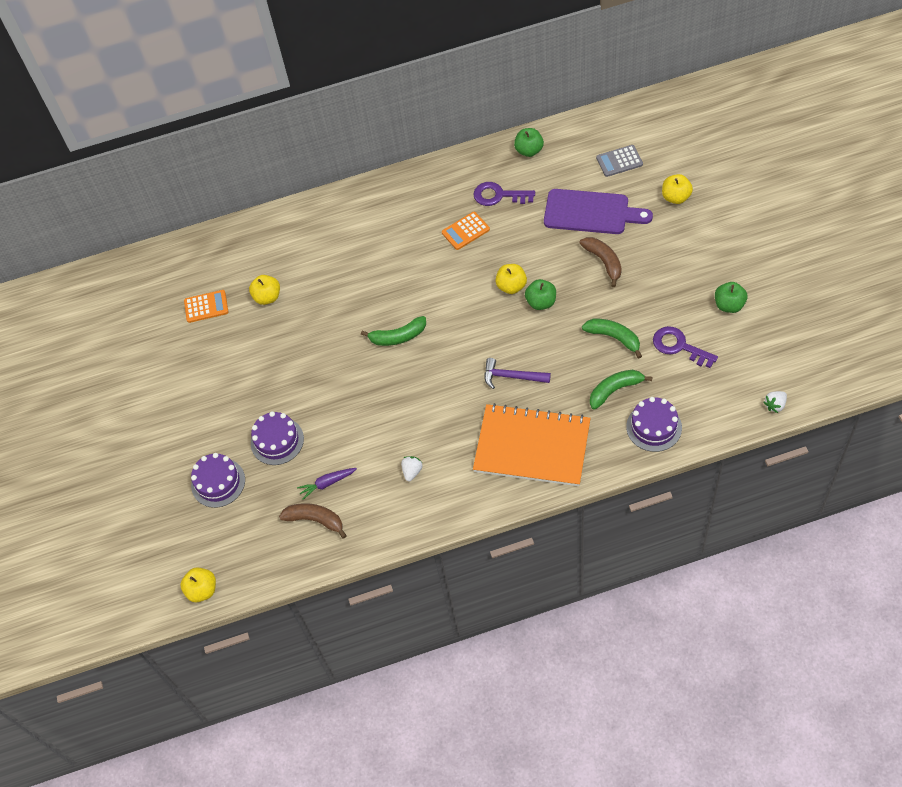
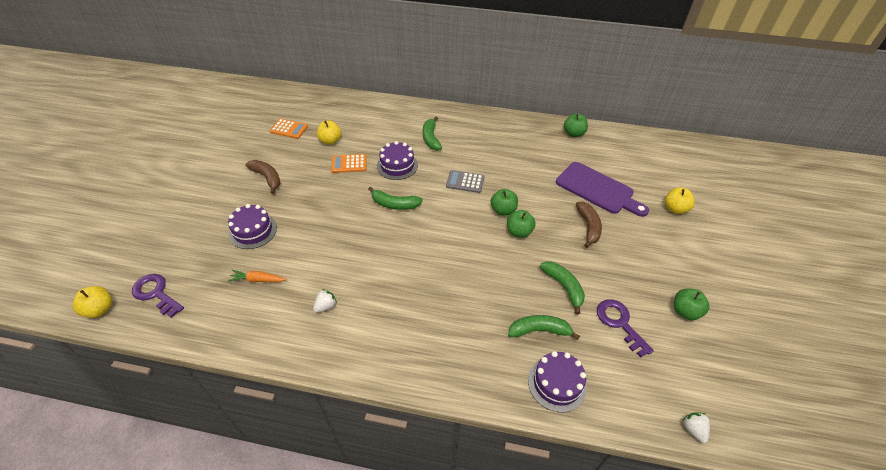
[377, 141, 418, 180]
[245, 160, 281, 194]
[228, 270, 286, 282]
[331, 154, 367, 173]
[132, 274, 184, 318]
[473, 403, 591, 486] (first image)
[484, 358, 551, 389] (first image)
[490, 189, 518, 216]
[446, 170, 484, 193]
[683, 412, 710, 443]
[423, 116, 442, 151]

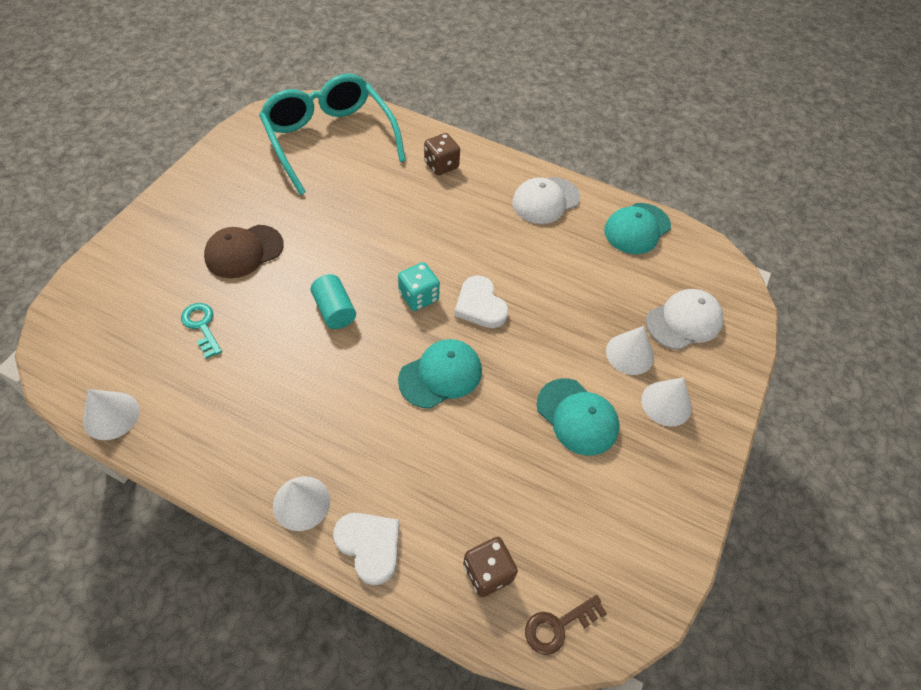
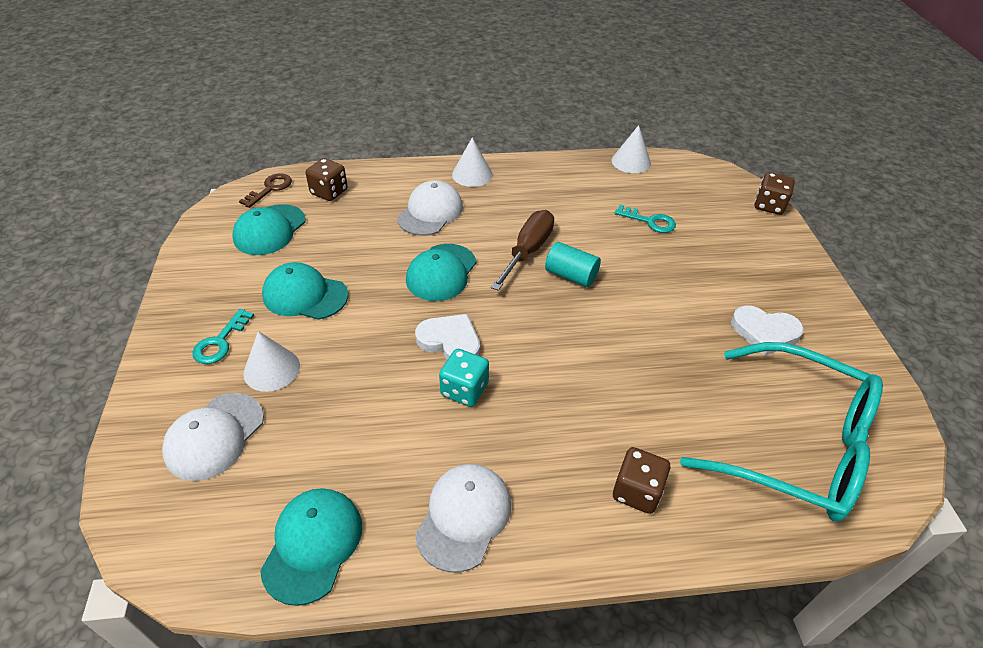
[204, 225, 284, 278] (first image)
[731, 306, 804, 356]
[439, 349, 489, 407]
[192, 309, 254, 364]
[232, 204, 306, 255]
[397, 180, 463, 236]
[491, 210, 554, 291]
[755, 172, 795, 215]

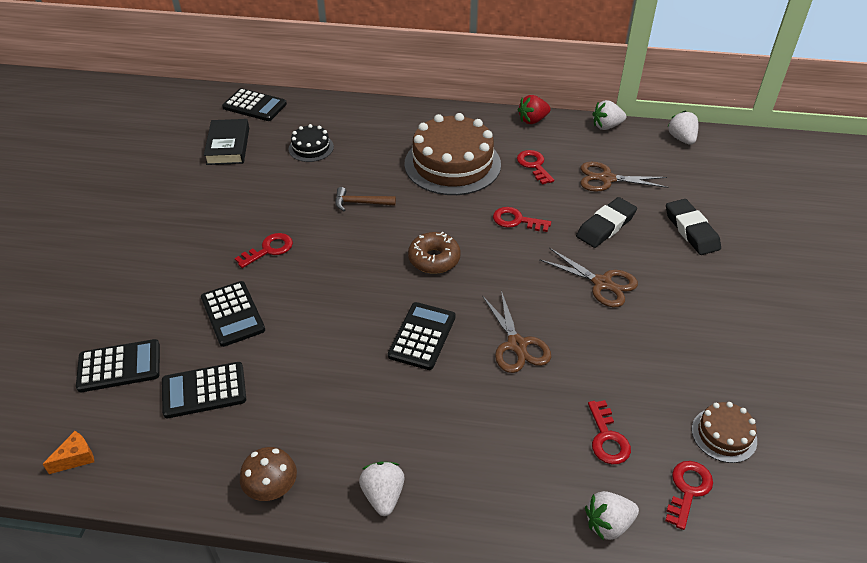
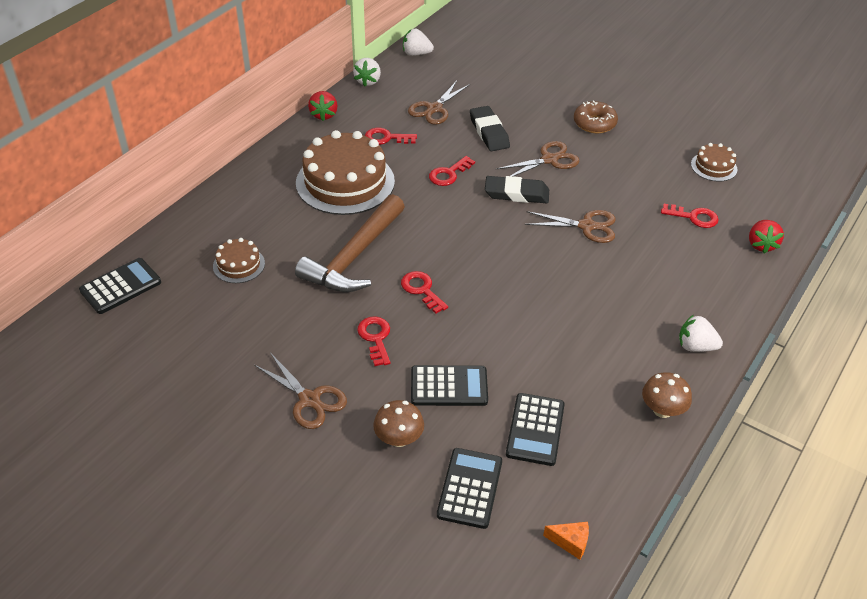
[543, 522, 589, 560]
[204, 119, 249, 165] (first image)
[213, 238, 265, 283]
[295, 194, 405, 292]
[388, 302, 455, 370] (first image)
[574, 100, 618, 134]
[749, 220, 784, 253]
[401, 271, 448, 314]
[485, 176, 549, 203]
[254, 353, 347, 429]
[373, 400, 424, 447]

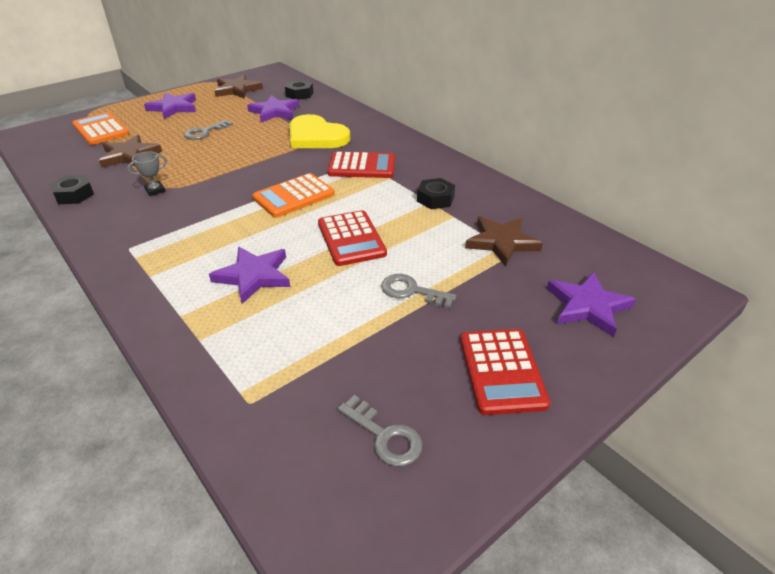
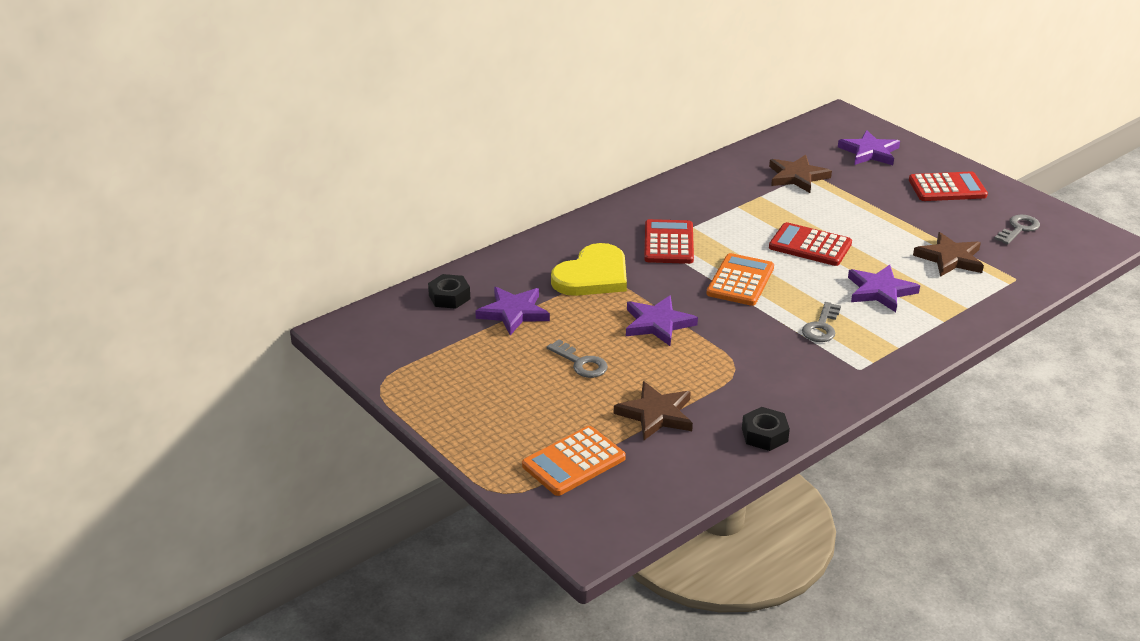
[127, 151, 167, 196] (first image)
[626, 295, 698, 346]
[913, 232, 984, 277]
[706, 253, 774, 306]
[769, 222, 852, 266]
[802, 302, 841, 342]
[417, 178, 455, 209] (first image)

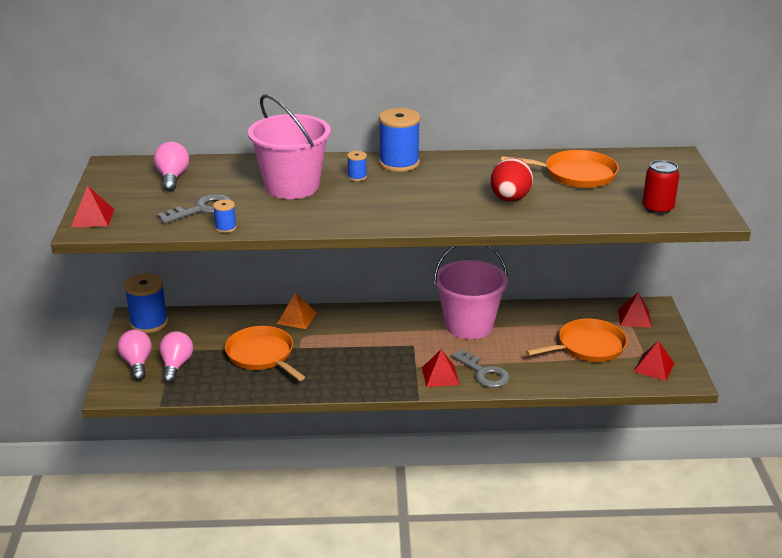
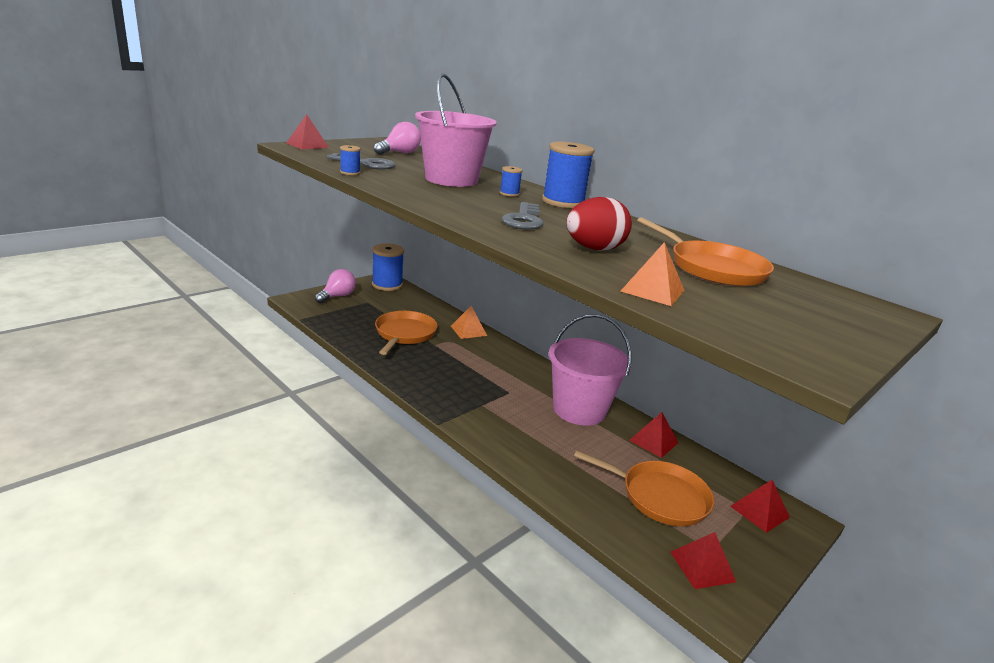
[159, 331, 193, 383] (first image)
[629, 412, 678, 458]
[502, 202, 543, 230]
[642, 160, 680, 215] (first image)
[621, 242, 684, 306]

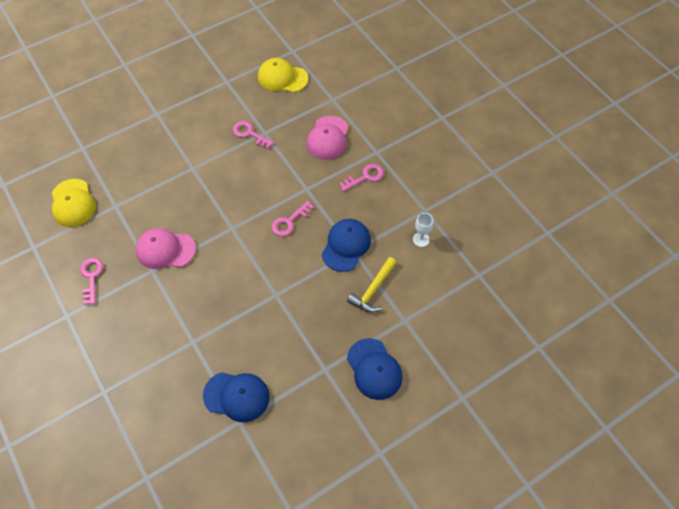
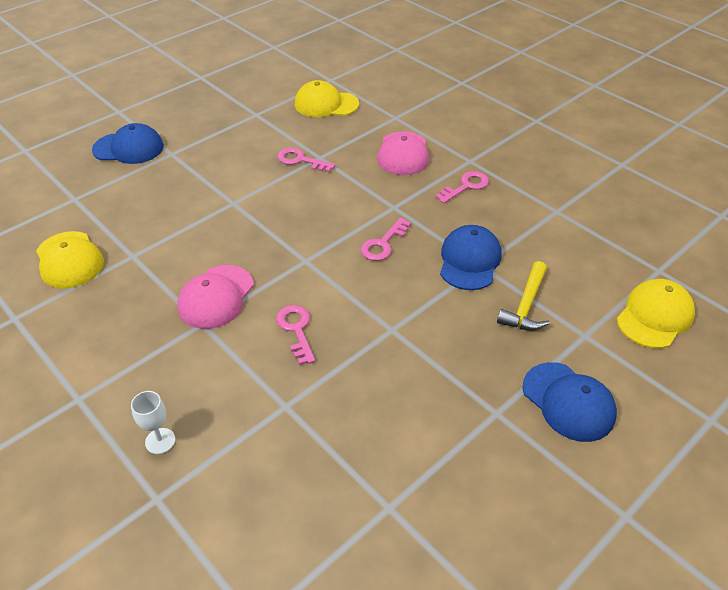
[276, 305, 315, 365]
[177, 265, 254, 329]
[92, 123, 164, 164]
[131, 391, 175, 454]
[617, 279, 695, 348]

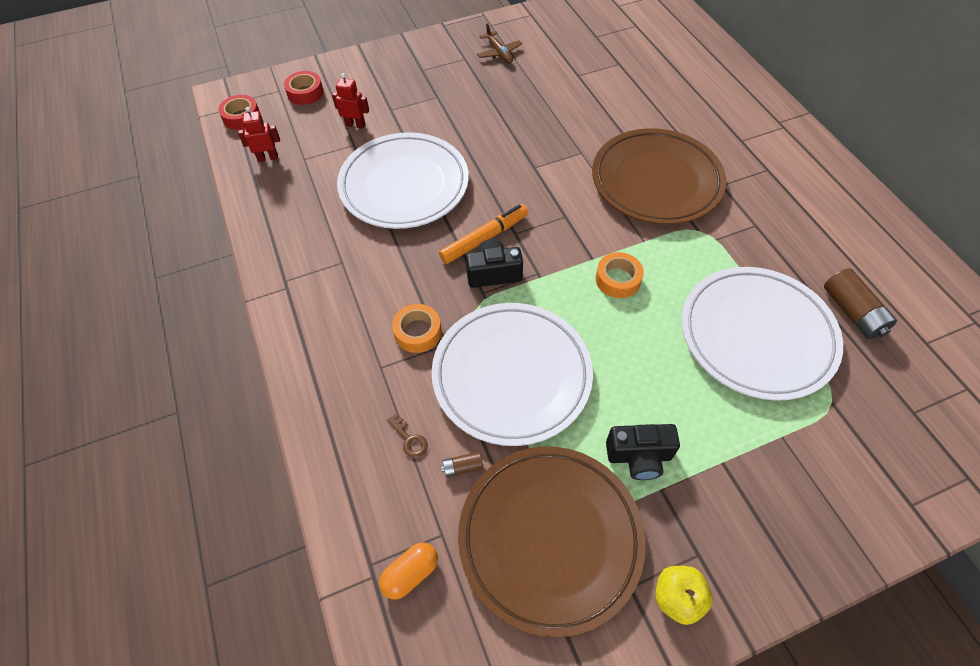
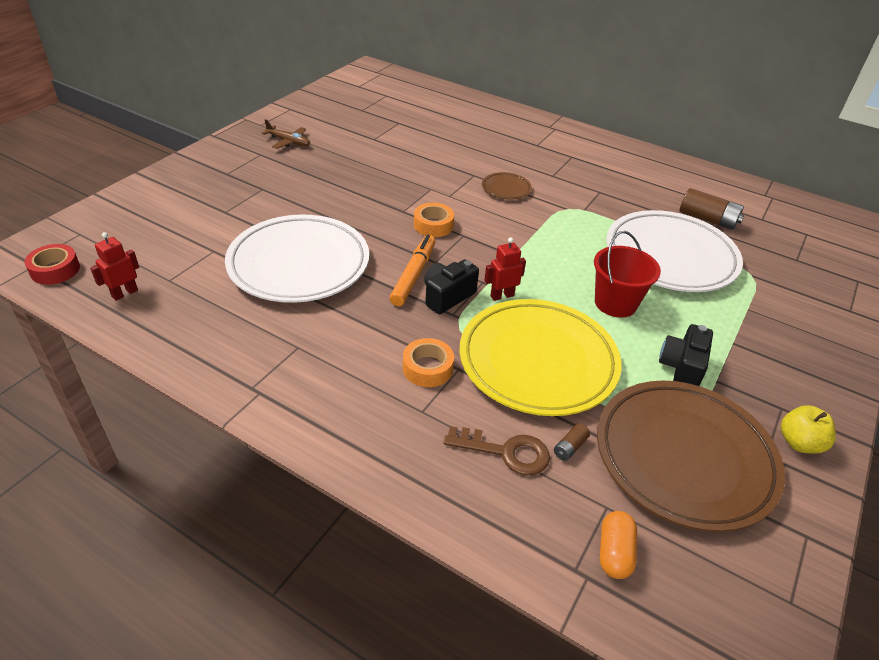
[284, 71, 324, 105] (first image)
[484, 237, 526, 301]
[444, 426, 550, 475]
[460, 299, 621, 416]
[482, 172, 532, 199]
[414, 203, 454, 237]
[659, 324, 713, 386]
[594, 231, 661, 318]

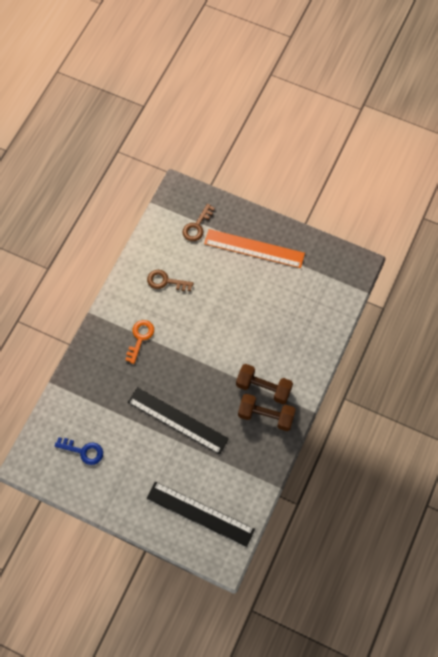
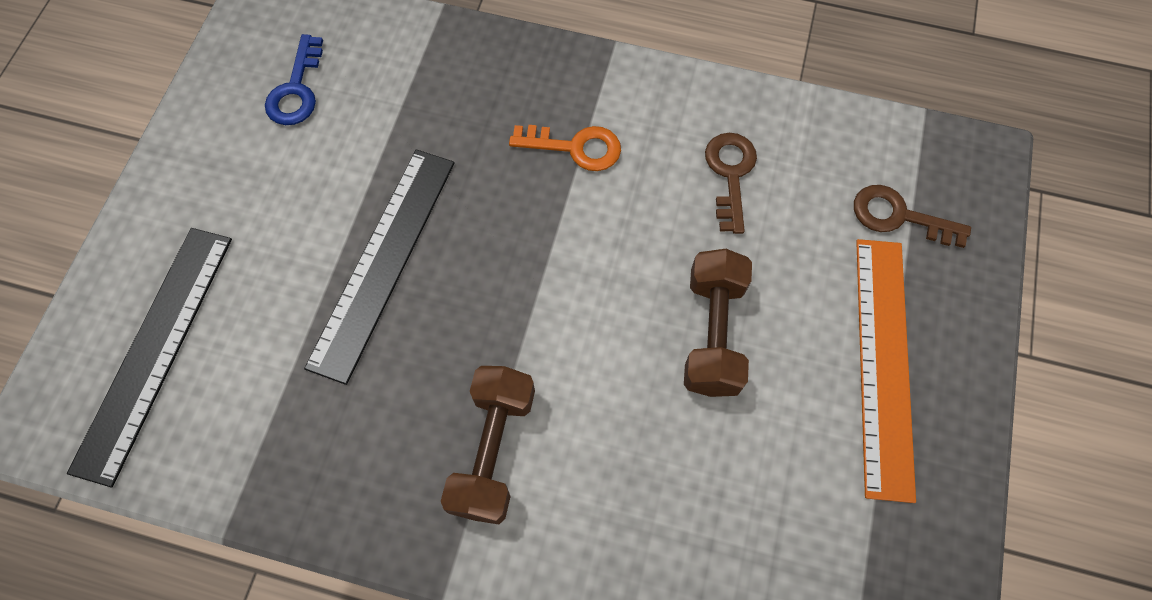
[684, 249, 752, 397]

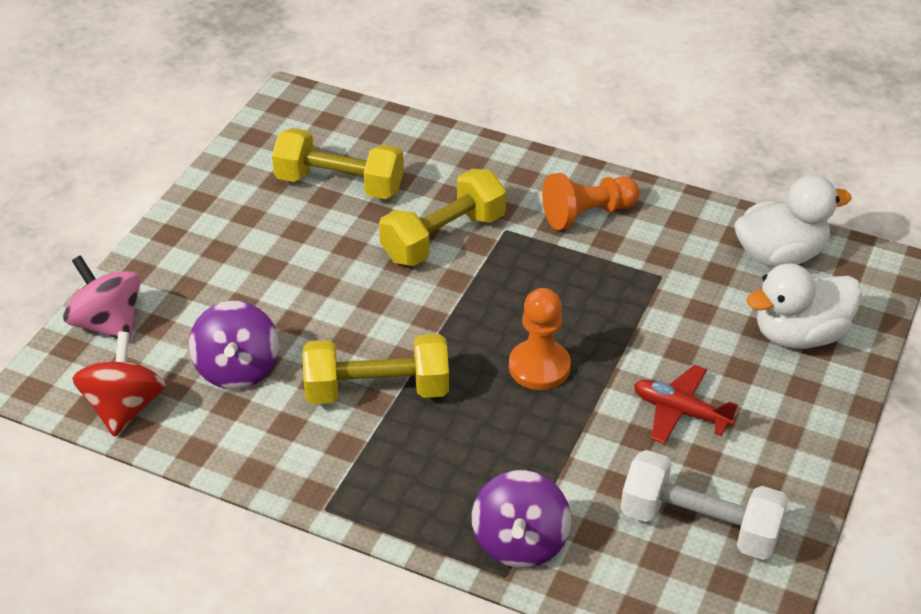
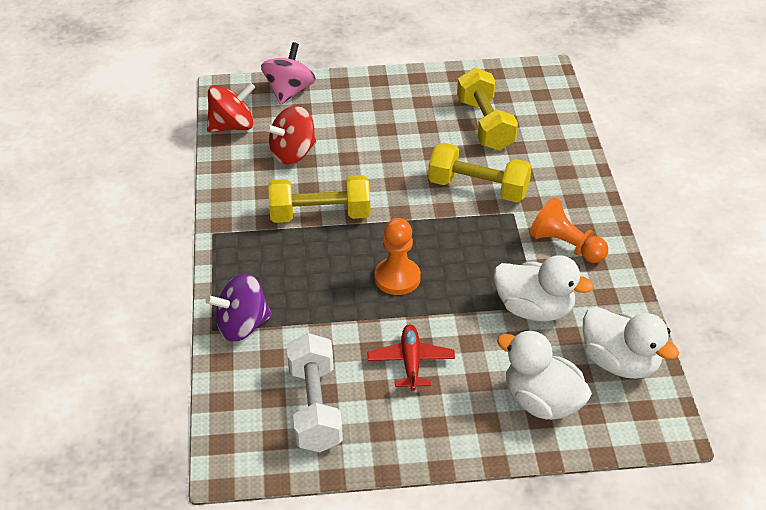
[265, 106, 316, 164]
[268, 175, 370, 223]
[494, 255, 594, 321]

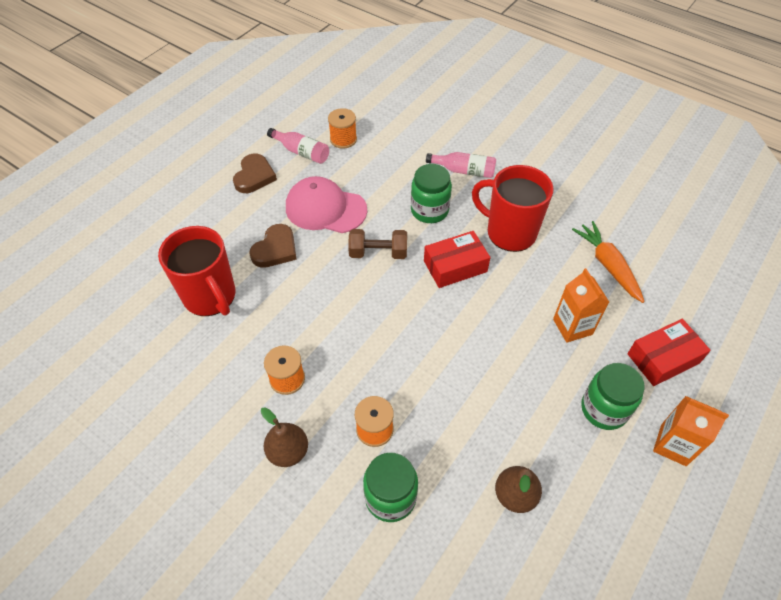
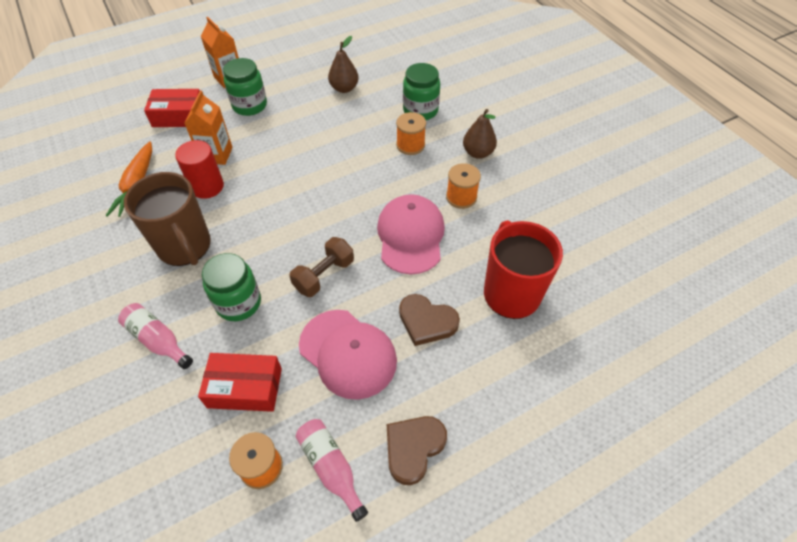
[399, 294, 460, 346]
[289, 237, 354, 297]
[198, 353, 282, 412]
[124, 172, 211, 266]
[175, 140, 224, 199]
[377, 194, 445, 274]

